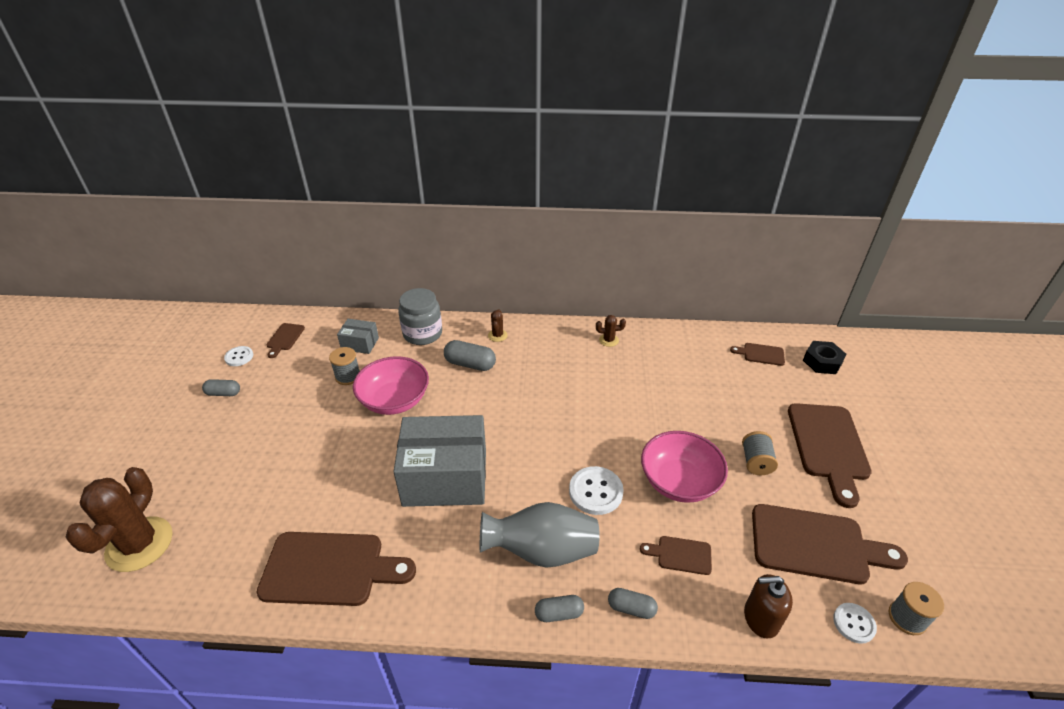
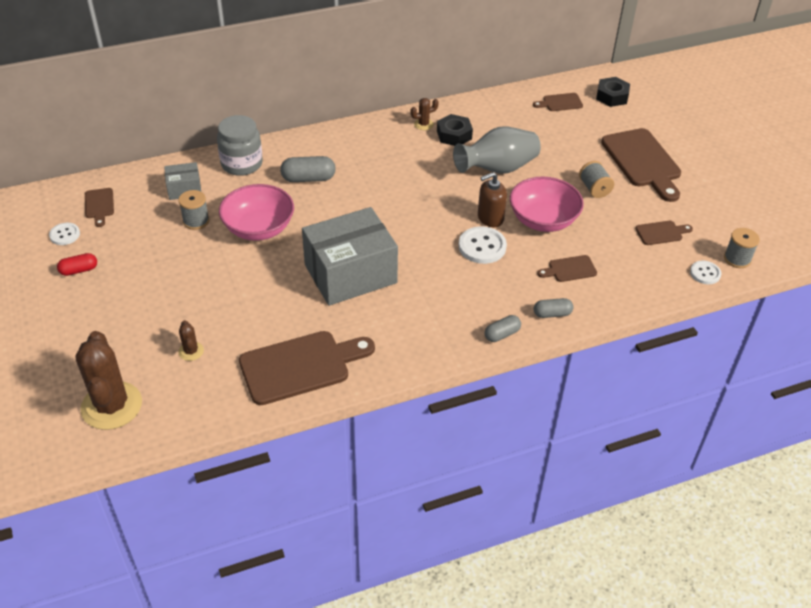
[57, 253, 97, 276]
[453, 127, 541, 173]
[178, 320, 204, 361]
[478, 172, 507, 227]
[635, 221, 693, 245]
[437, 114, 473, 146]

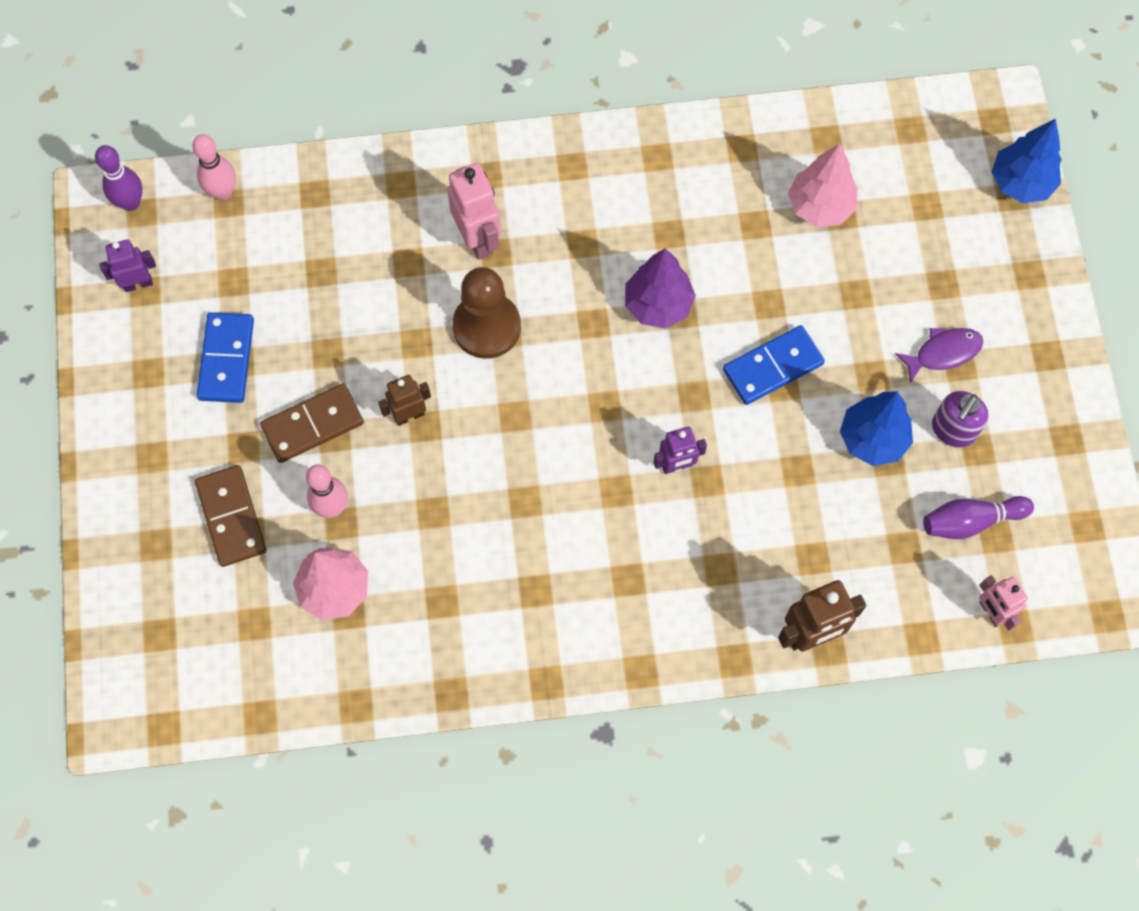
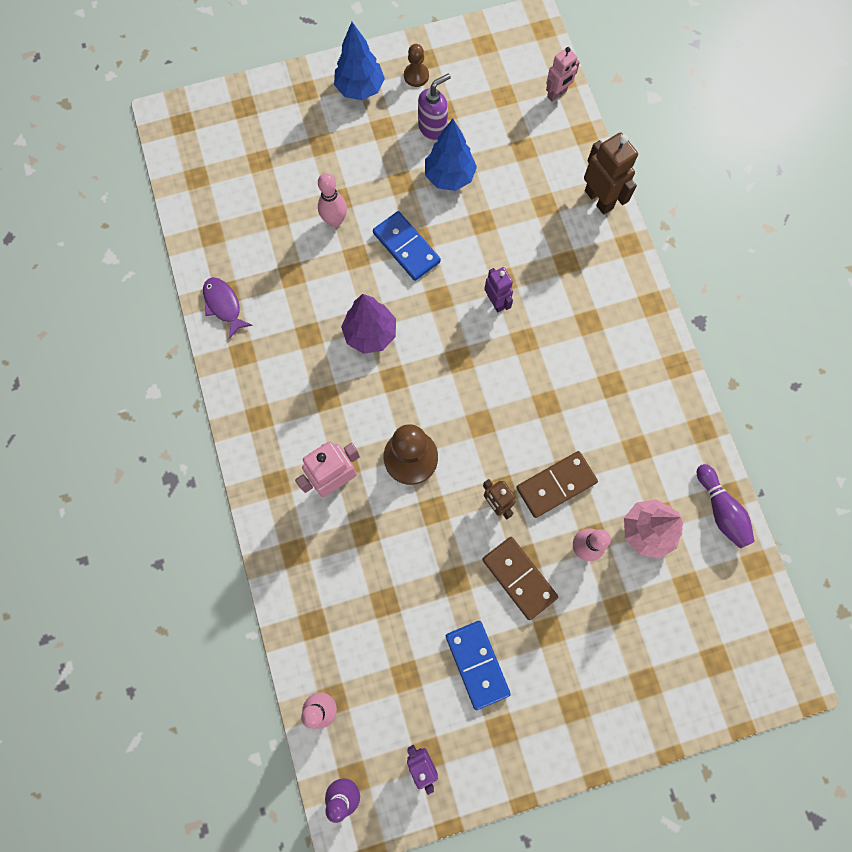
[516, 451, 598, 518]
[446, 621, 511, 710]
[788, 143, 857, 227] (first image)
[203, 277, 253, 339]
[697, 464, 755, 548]
[418, 73, 451, 141]
[334, 22, 385, 100]
[318, 173, 347, 227]
[404, 44, 429, 87]

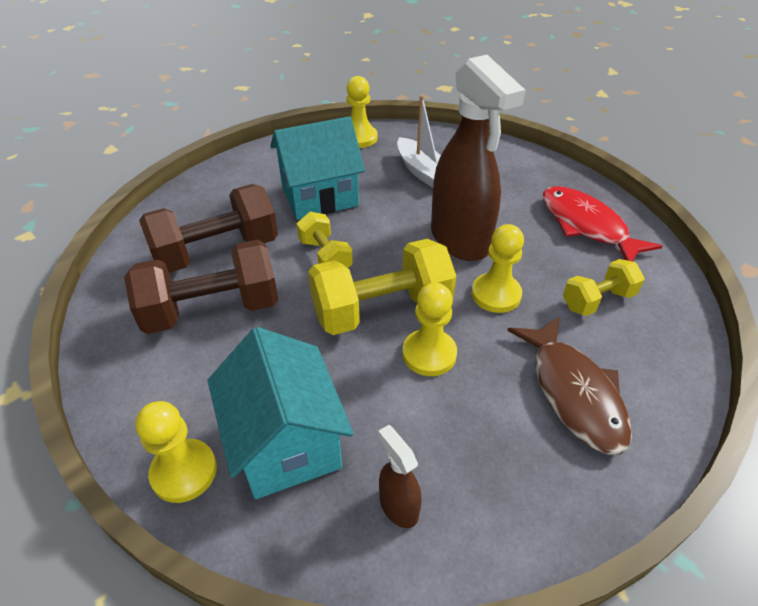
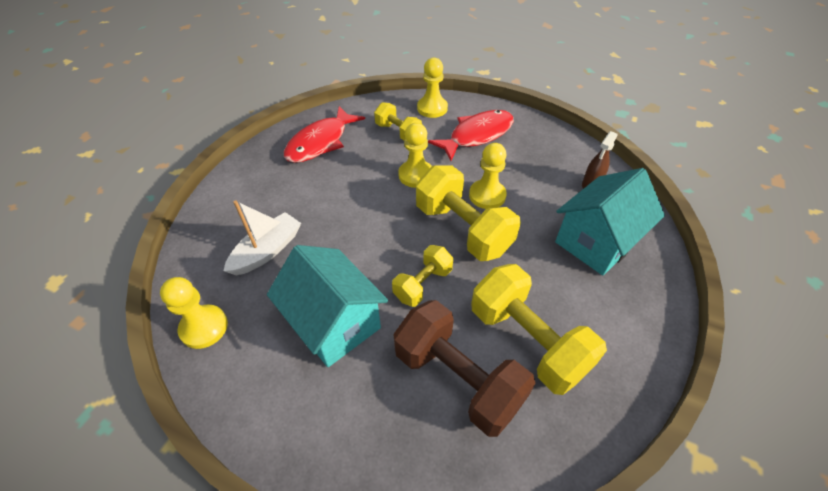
[471, 264, 607, 395]
[417, 58, 448, 118]
[431, 55, 526, 261] (first image)
[428, 110, 514, 161]

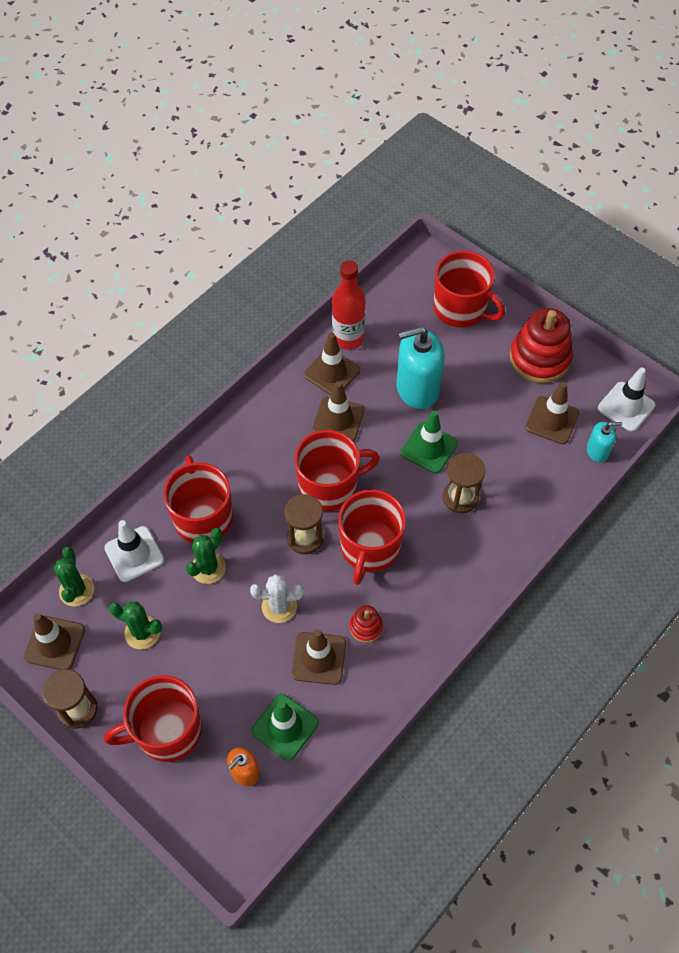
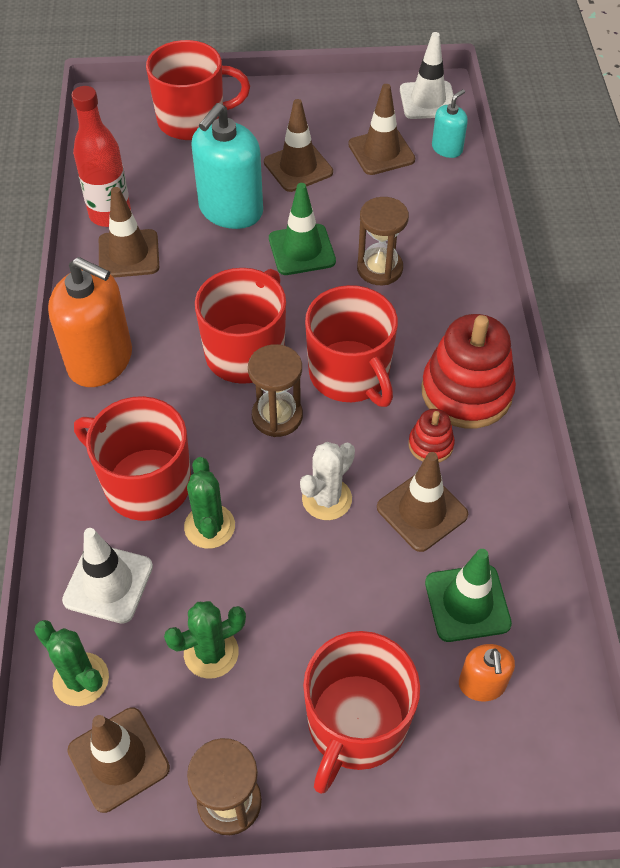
[264, 99, 333, 192]
[421, 314, 516, 428]
[48, 257, 132, 387]

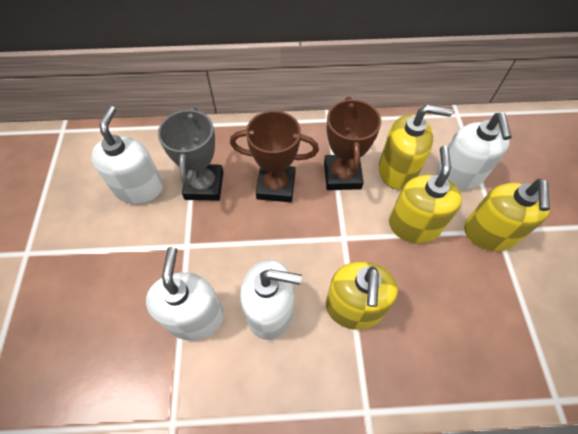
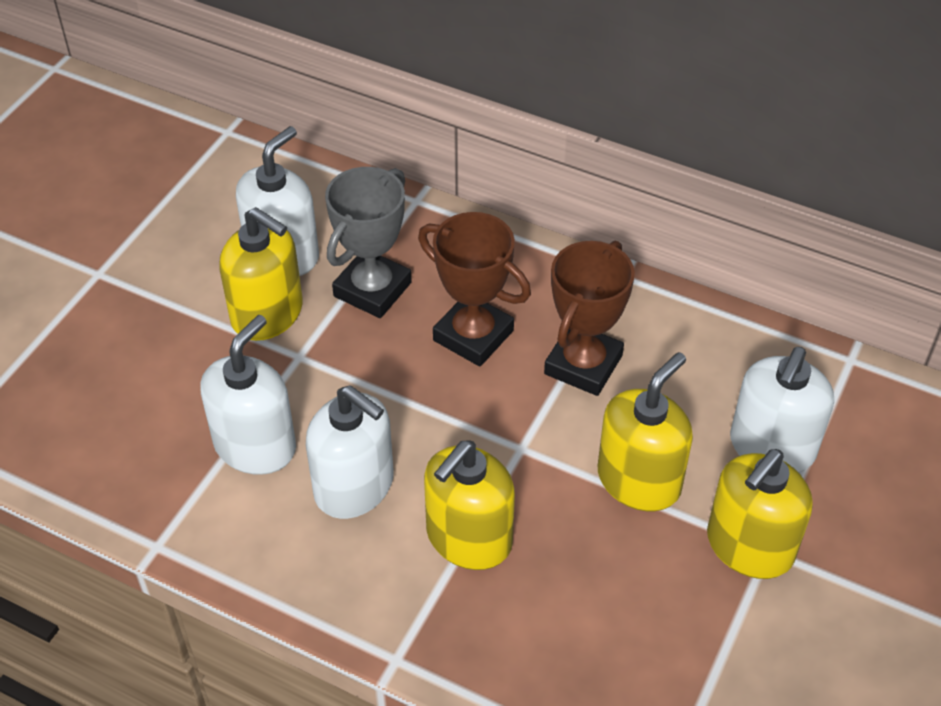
[219, 207, 303, 341]

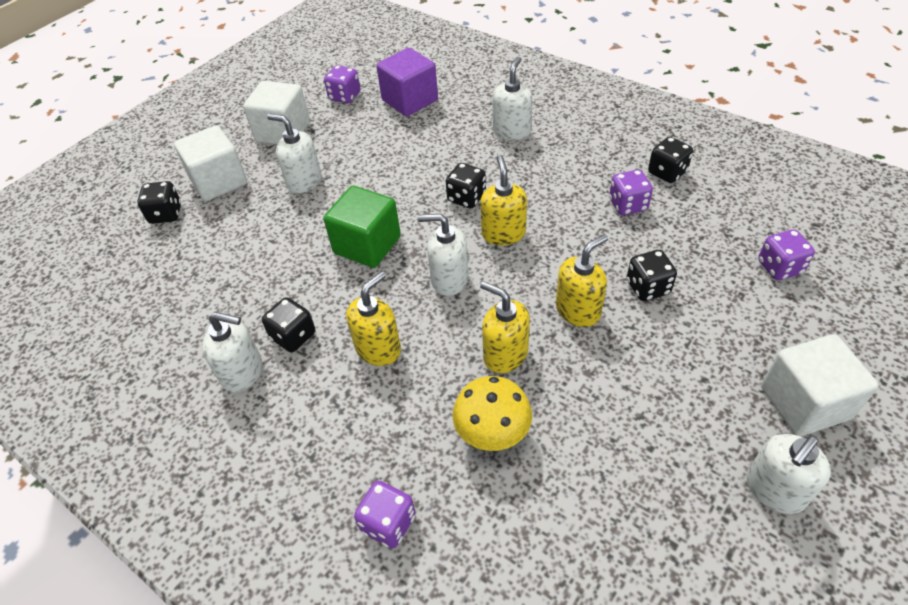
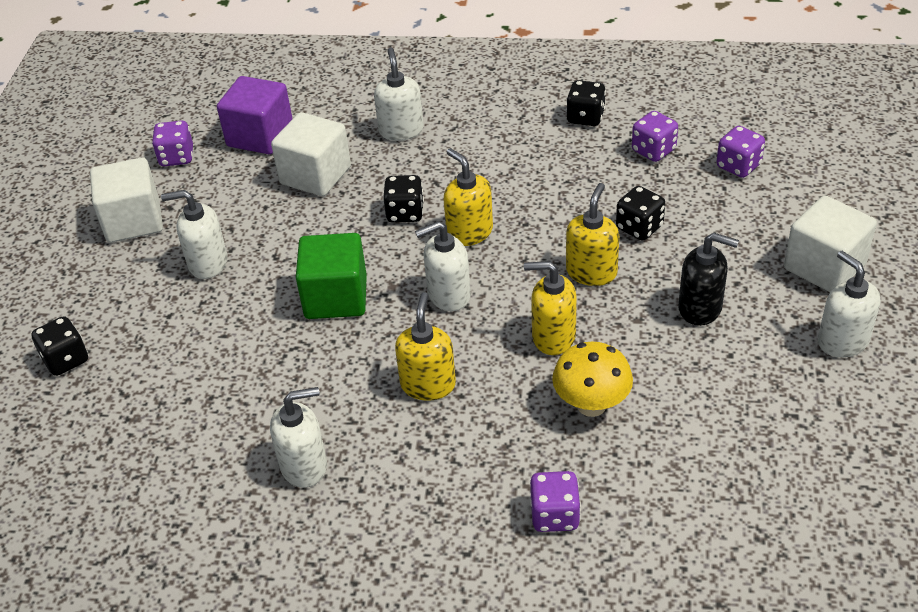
[271, 112, 351, 196]
[262, 297, 315, 352] (first image)
[632, 111, 678, 162]
[818, 251, 881, 358]
[678, 233, 739, 326]

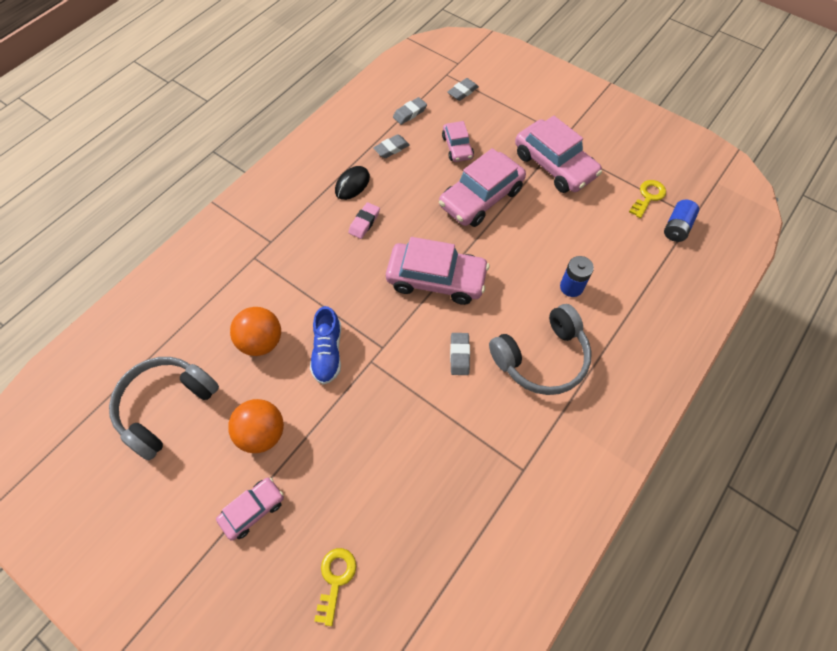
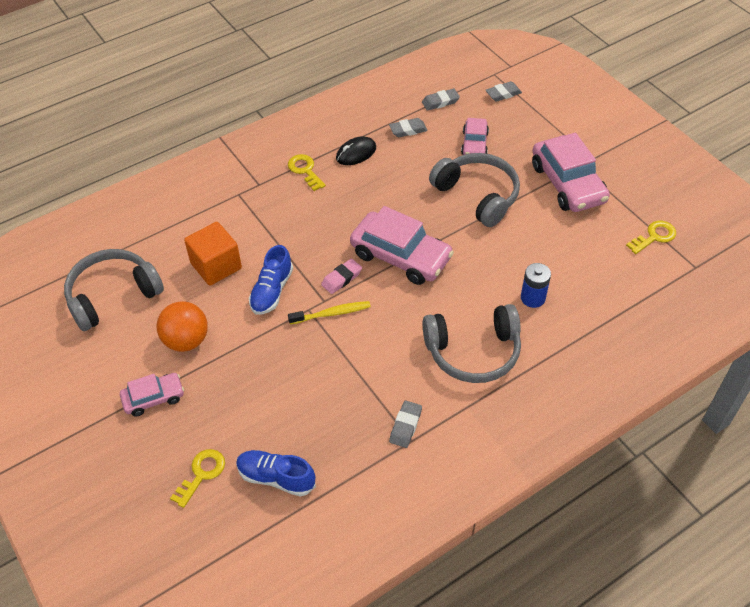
[184, 222, 242, 286]
[321, 258, 362, 294]
[429, 153, 520, 227]
[389, 401, 422, 448]
[664, 200, 699, 242] (first image)
[236, 450, 316, 497]
[288, 154, 326, 191]
[288, 301, 371, 324]

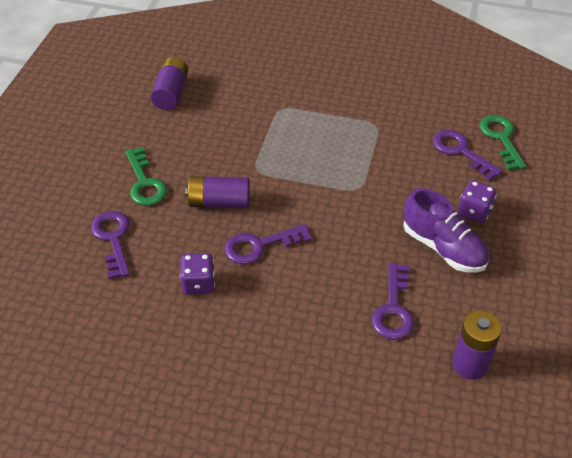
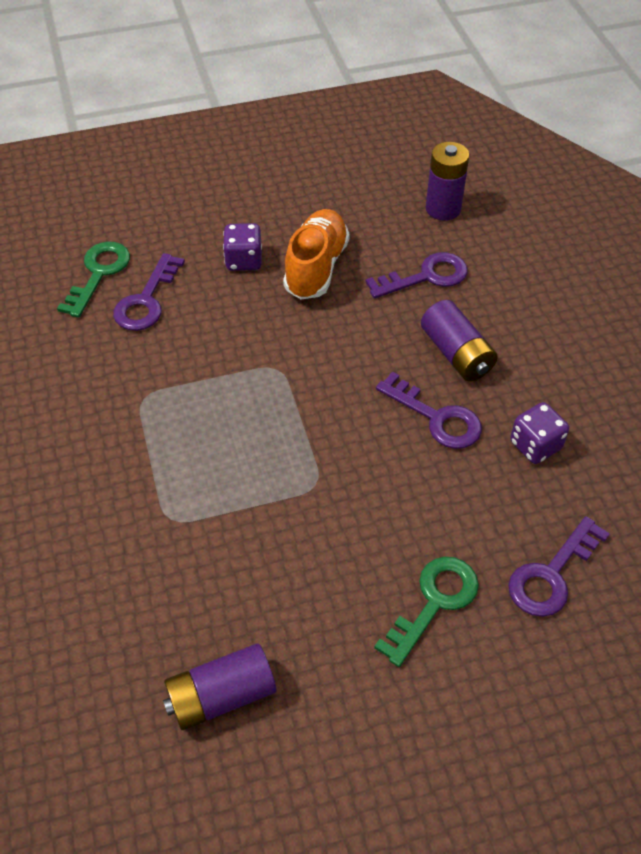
[421, 300, 498, 381]
[283, 209, 350, 300]
[57, 242, 130, 318]

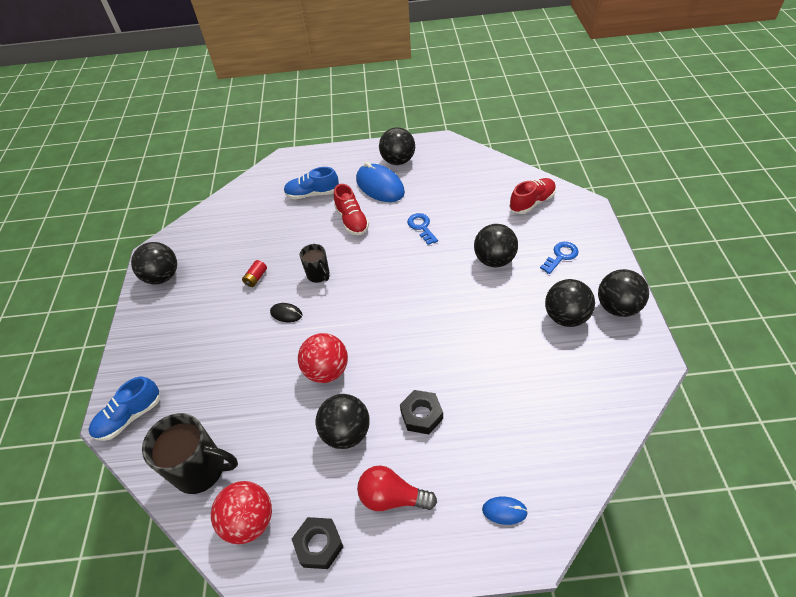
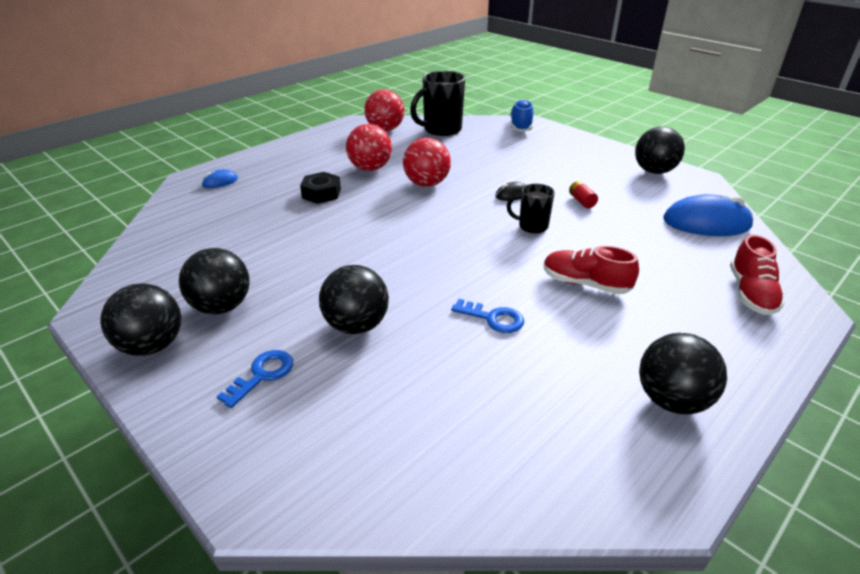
[284, 167, 339, 199] (first image)
[292, 517, 343, 569] (first image)
[346, 124, 392, 171]
[664, 194, 753, 236]
[357, 465, 437, 511] (first image)
[730, 235, 785, 315]
[216, 350, 293, 408]

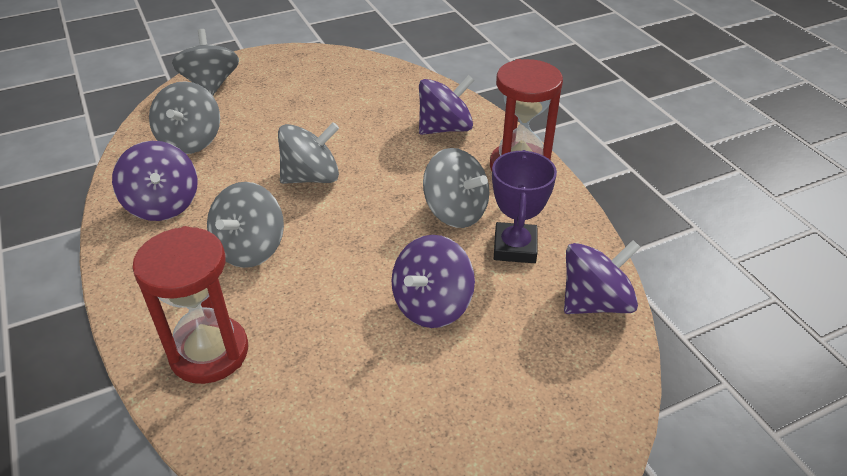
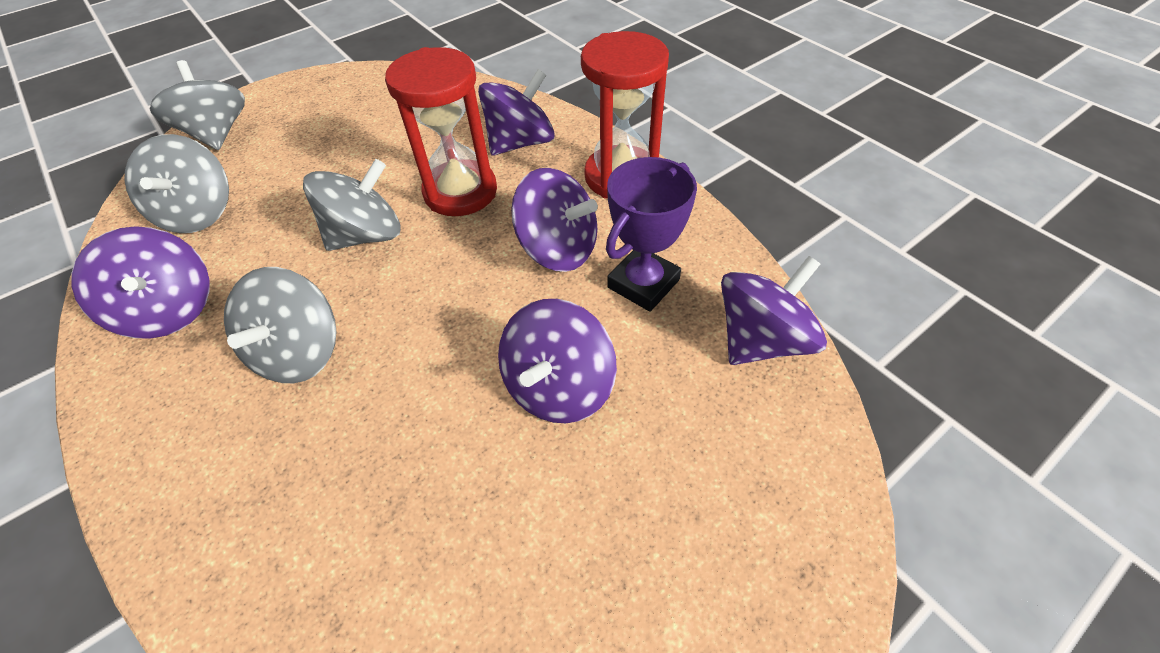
[385, 47, 497, 216]
[511, 168, 598, 272]
[606, 157, 697, 312]

